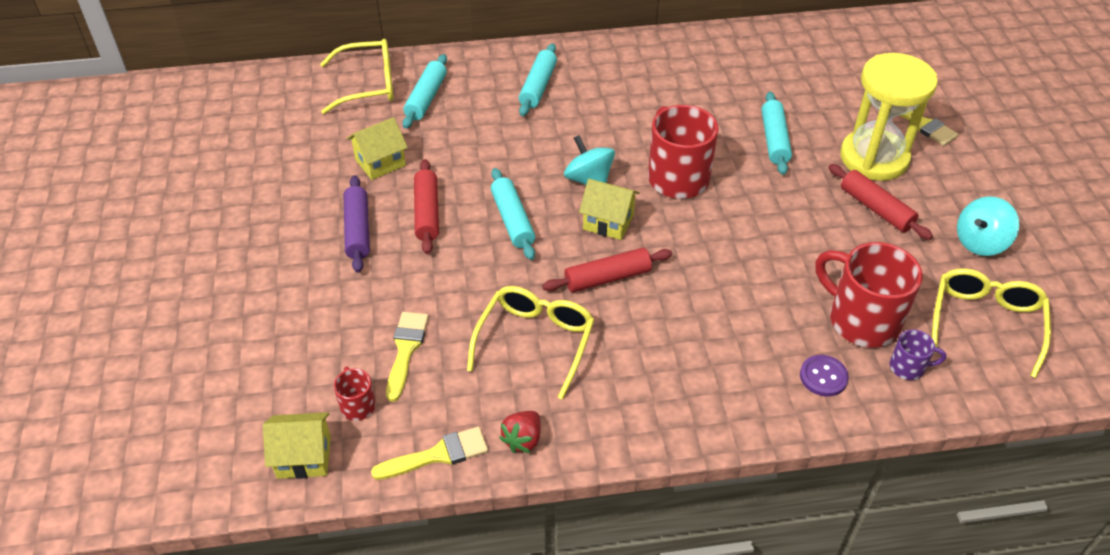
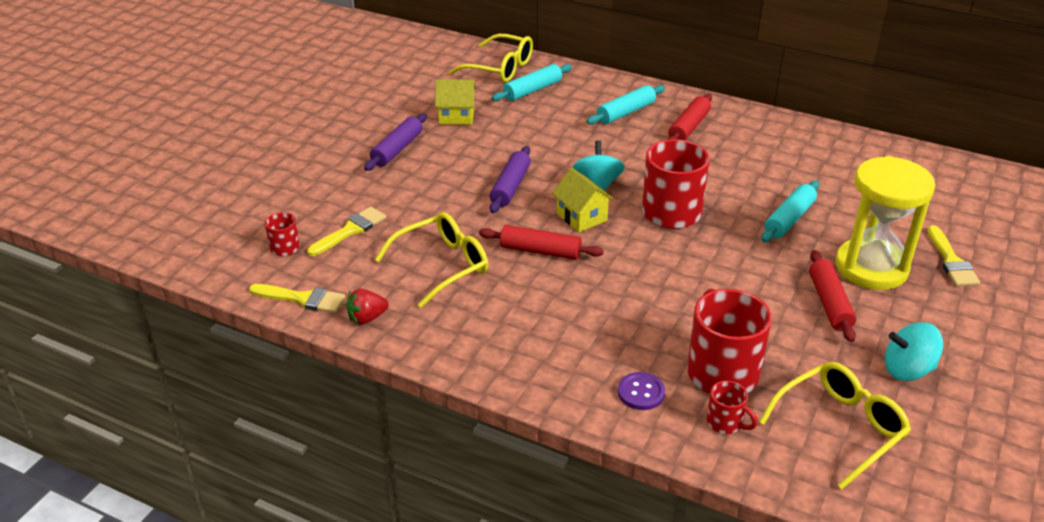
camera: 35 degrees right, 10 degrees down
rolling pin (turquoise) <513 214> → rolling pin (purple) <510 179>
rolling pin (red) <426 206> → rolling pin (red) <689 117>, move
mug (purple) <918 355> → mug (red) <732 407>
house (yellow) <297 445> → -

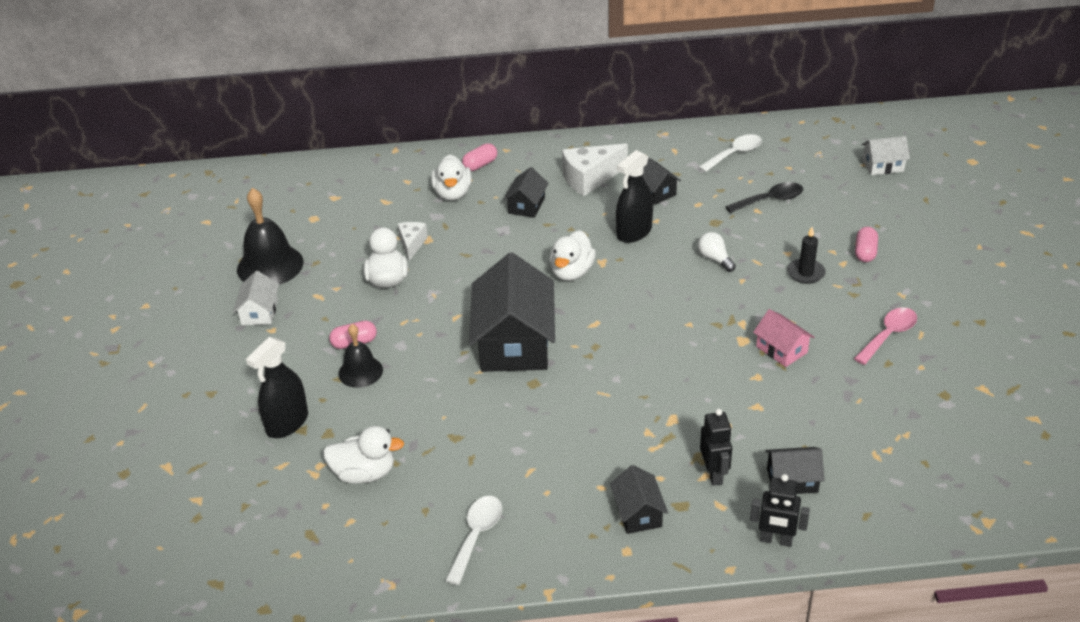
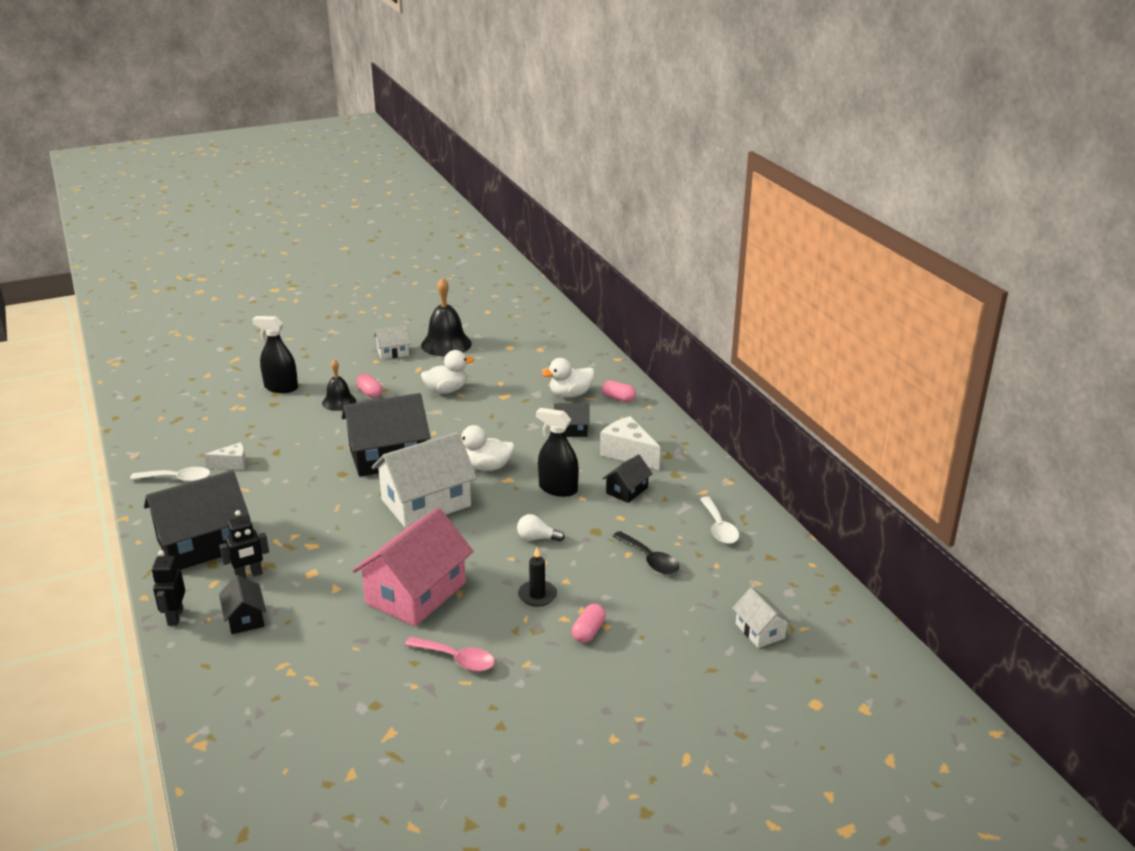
camera: 70 degrees right, 10 degrees down
house (black) <639 499> → house (black) <197 519>, x2.07
cheese (white) <413 241> → cheese (white) <225 456>, move
house (pink) <783 338> → house (pink) <412 567>, x2.07
- → house (white) <424 480>
light bulb (white) <717 252> → light bulb (white) <541 528>, 120 degrees counterclockwise
capsule (pink) <866 244> → capsule (pink) <589 623>, 60 degrees counterclockwise
spoon (white) <730 153> → spoon (white) <719 520>, 45 degrees clockwise
duck (white) <363 455> → -

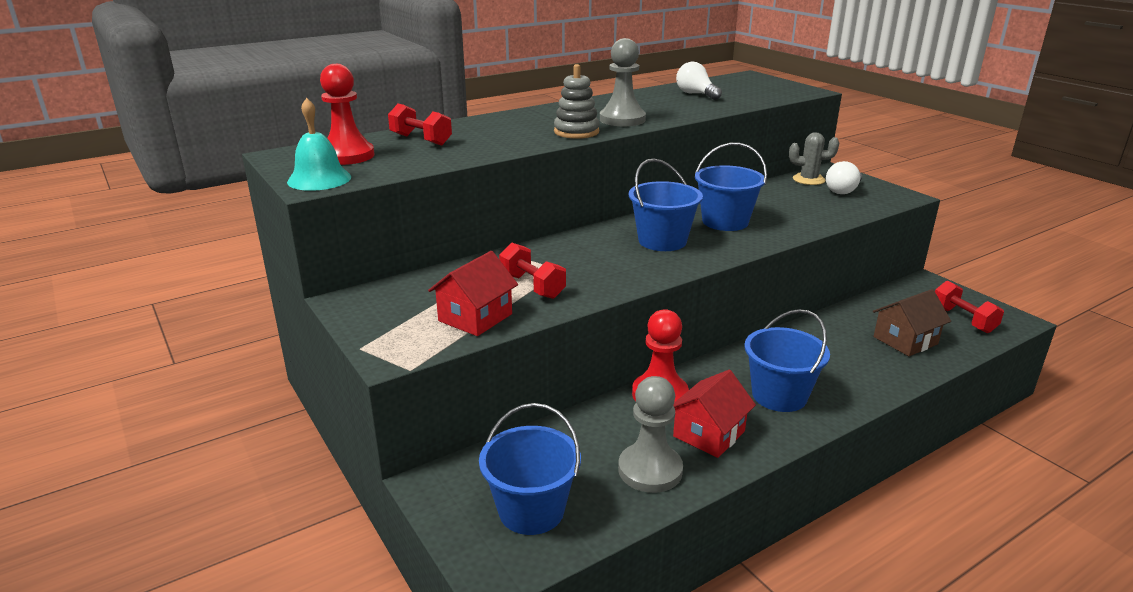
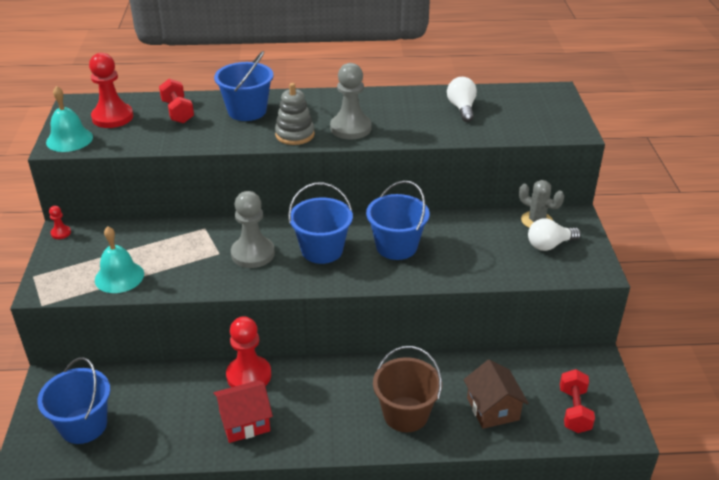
camera: 30 degrees right, 10 degrees up
- → pawn (red) <60 222>
house (red) <473 293> → bell (turquoise) <119 259>
bucket (blue) <787 360> → bucket (blue) <243 86>, move
pawn (grey) <650 434> → pawn (grey) <253 229>, move
- → bucket (brown) <407 389>
house (brown) <912 322> → house (brown) <496 394>, 75 degrees clockwise
dumbbell (red) <532 271> → -

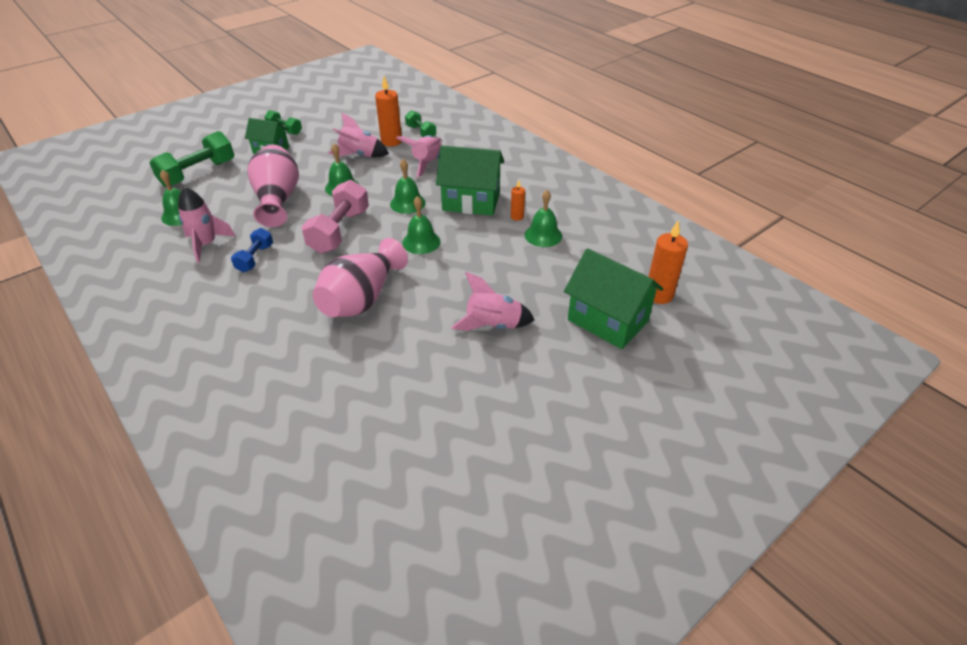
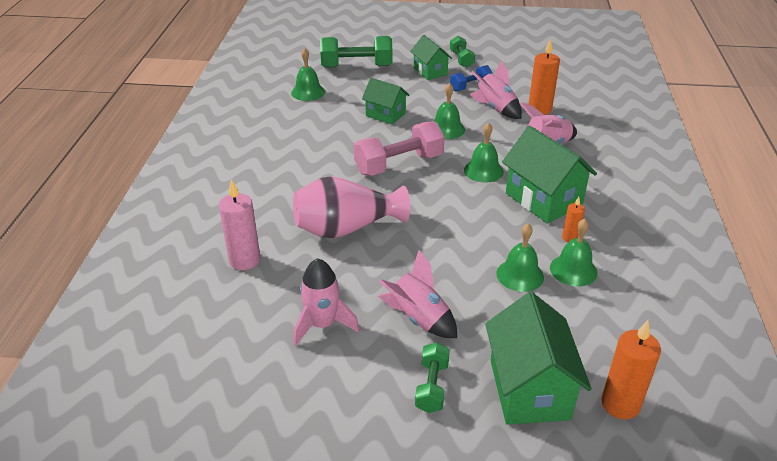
camera: 45 degrees right, 5 degrees down
- → candle (pink) <239 224>
rocket (pink) <206 225> → rocket (pink) <326 302>, move
vase (pink) <273 186> → house (green) <385 101>
dumbbell (green) <420 123> → dumbbell (green) <432 377>, move
dumbbell (blue) <252 250> → dumbbell (blue) <471 78>, move
bell (green) <421 225> → bell (green) <520 258>, move

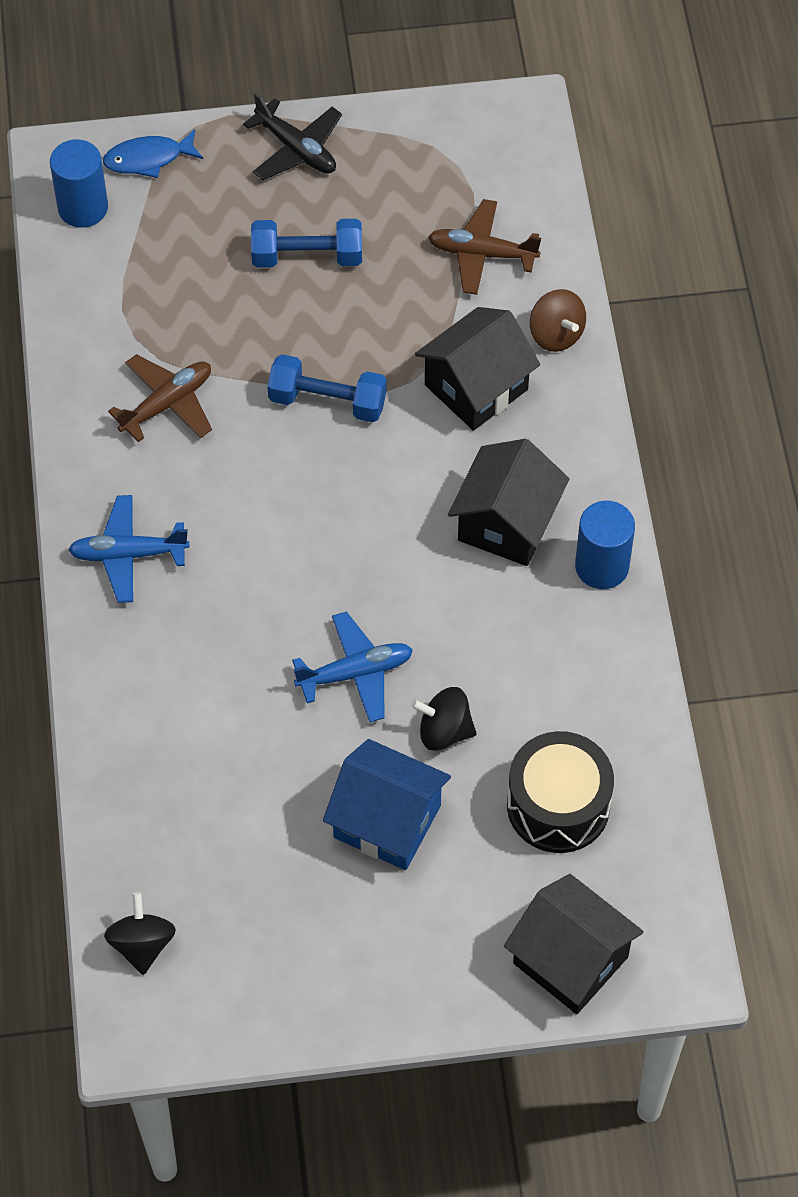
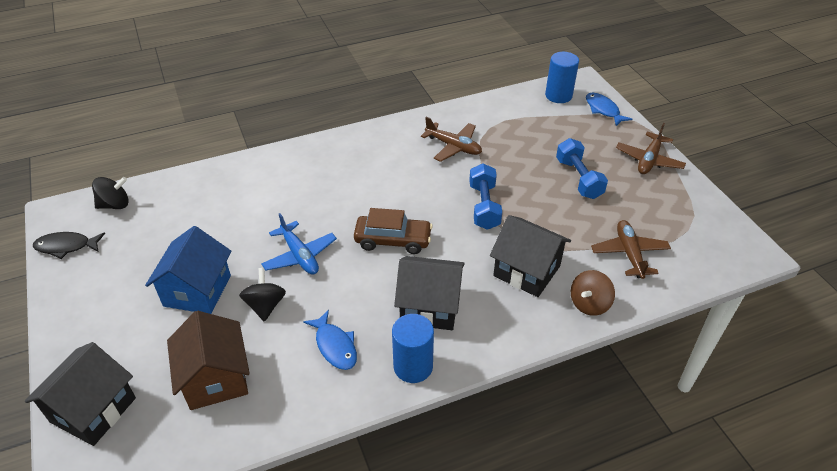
camera: 75 degrees right, 15 degrees down
- → fish (black) <69 245>
drum (black) <560 792> → house (brown) <208 360>
- → fish (blue) <330 340>
- → car (brown) <393 231>
plane (black) <292 136> → plane (brown) <651 148>
plane (blue) <128 549> → -

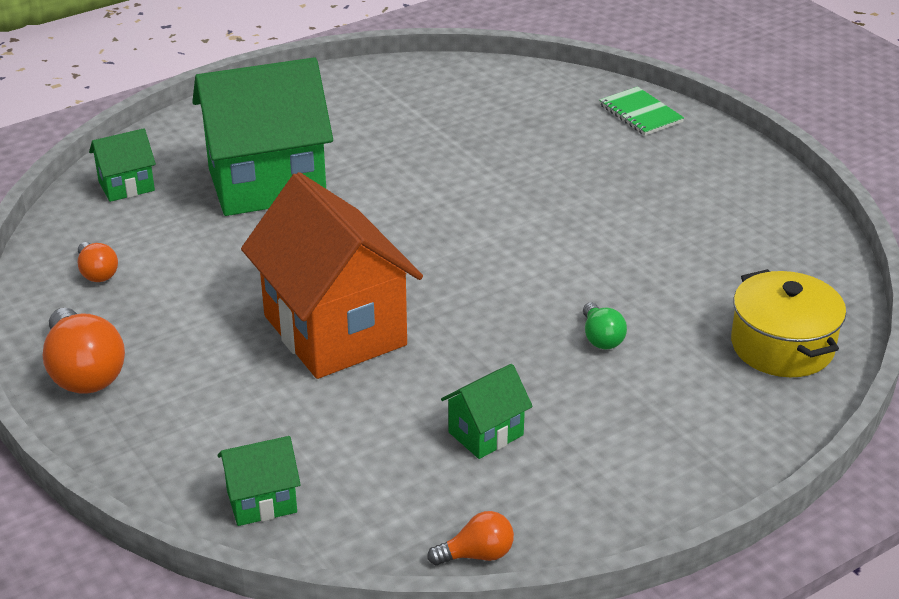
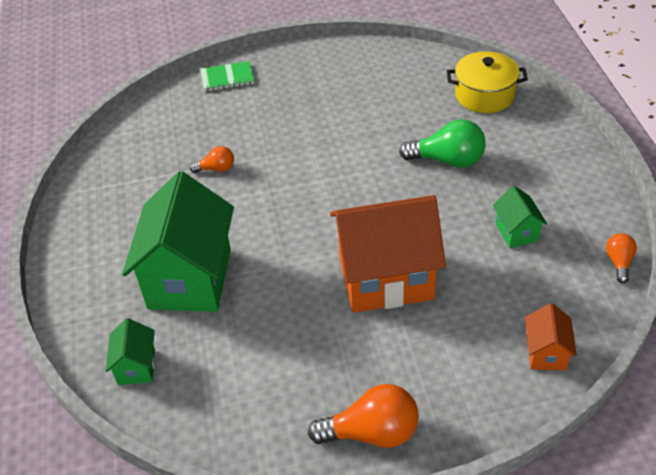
camera: 65 degrees left, 10 degrees up
light bulb (orange) <98 262> → light bulb (orange) <212 159>, move
light bulb (green) <605 326> → light bulb (green) <442 143>, x1.84
house (green) <259 481> → house (orange) <551 336>

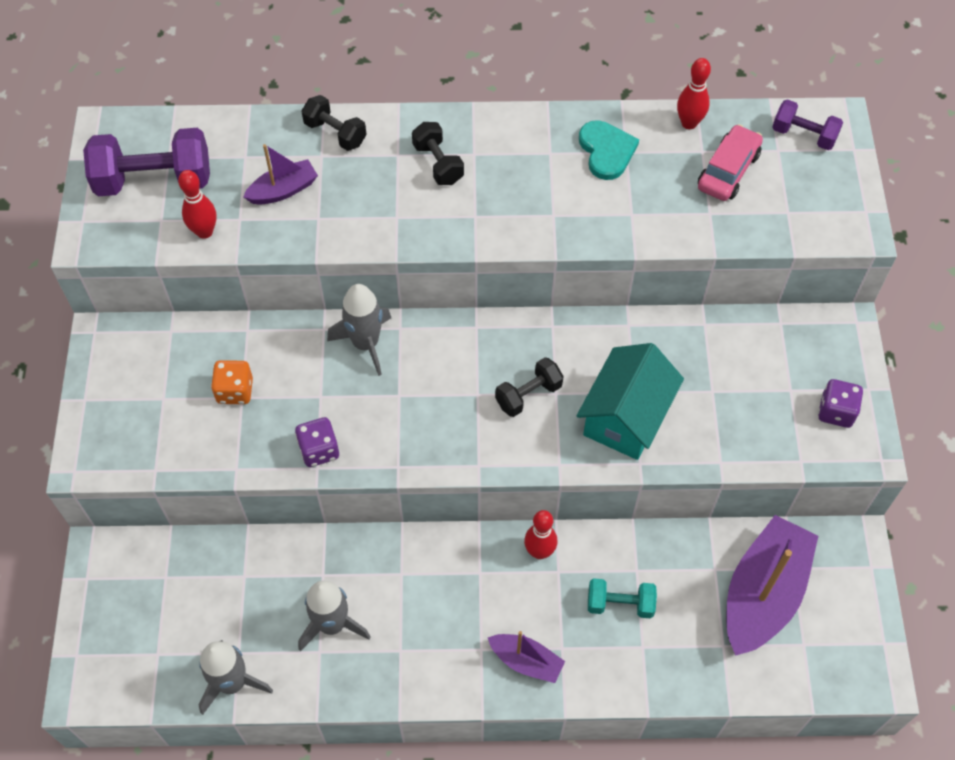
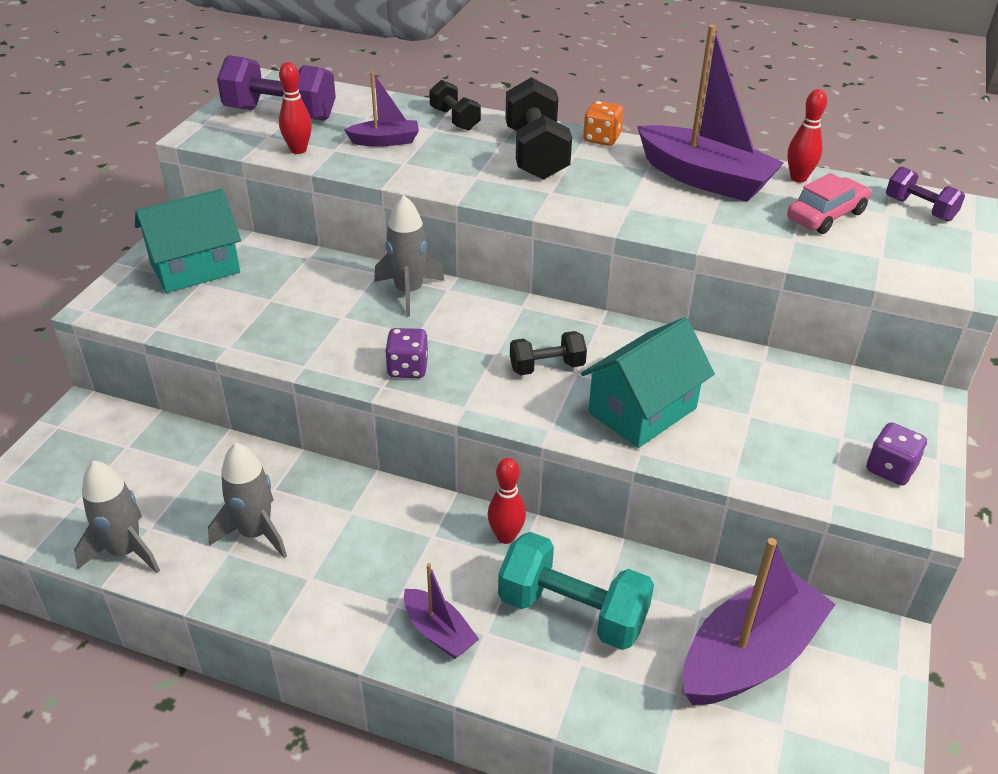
camera: 20 degrees right, 20 degrees down
- → house (turquoise) <188 241>
dice (purple) <317 442> → dice (purple) <406 353>, move
dumbbell (turquoise) <622 598> → dumbbell (turquoise) <576 591>, x1.77
dumbbell (black) <438 153> → dumbbell (black) <538 128>, x1.77
dice (orange) <232 382> → dice (orange) <603 123>, move
heart (turquoise) <609 150> → boat (purple) <710 113>

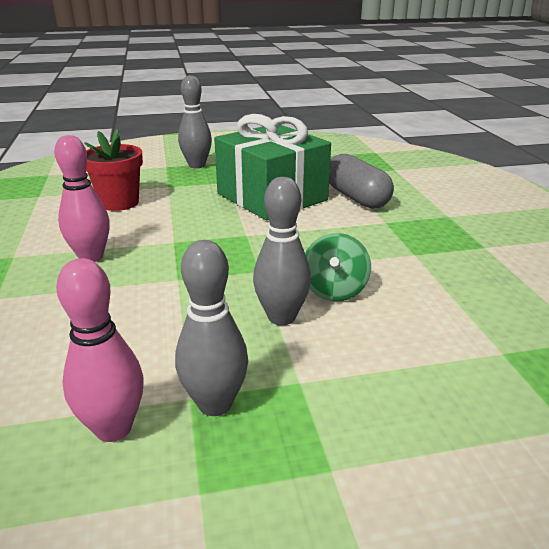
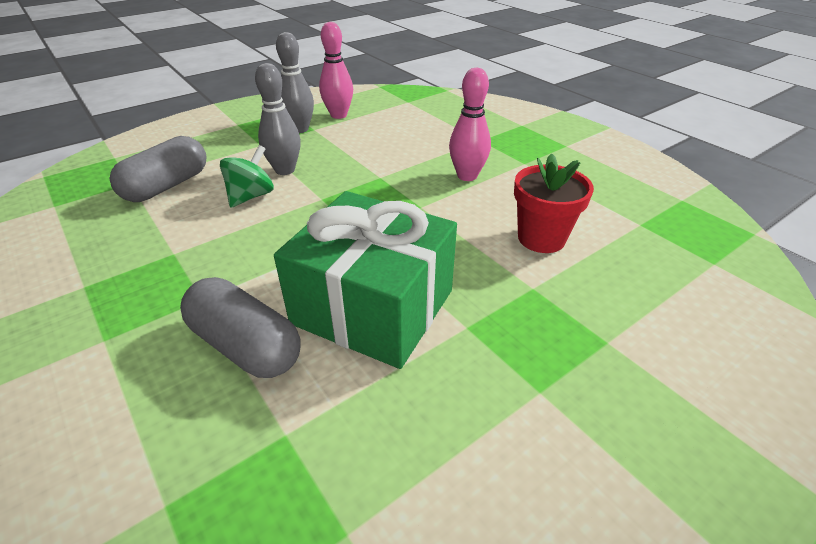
camera: 155 degrees right, 10 degrees up
- → capsule (grey) <158 169>
spinning top (green) <338 267> → spinning top (green) <247 176>, 45 degrees clockwise
bowling pin (grey) <195 121> → -

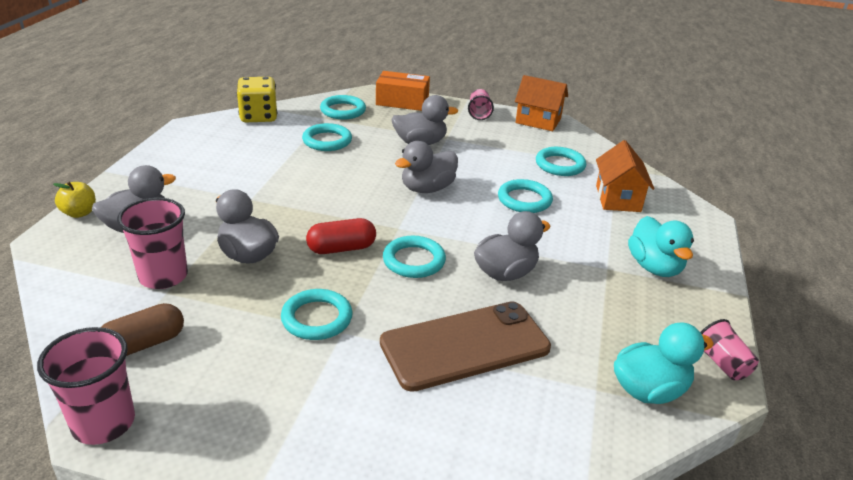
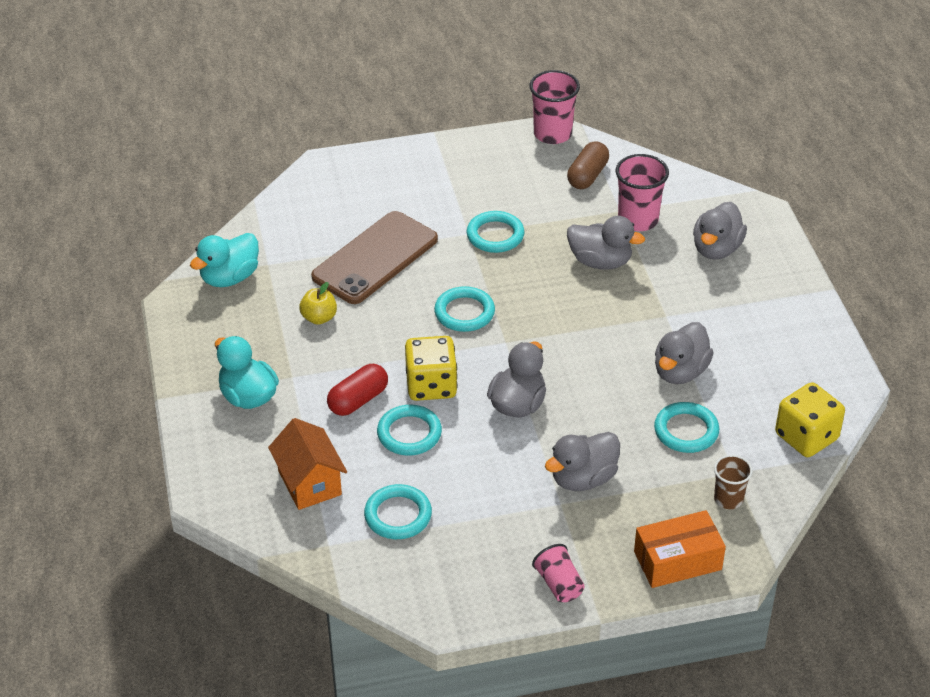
camera: 155 degrees right, 10 degrees up
apple (yellow) <74 200> → apple (yellow) <318 303>, move
capsule (red) <341 236> → capsule (red) <357 390>, move
- → dice (yellow) <431 368>
duck (grey) <512 246> → duck (grey) <684 353>, move
ring (turquoise) <343 107> → cup (brown) <733 482>
house (orange) <541 103> → -
cup (pink) <729 349> → -

